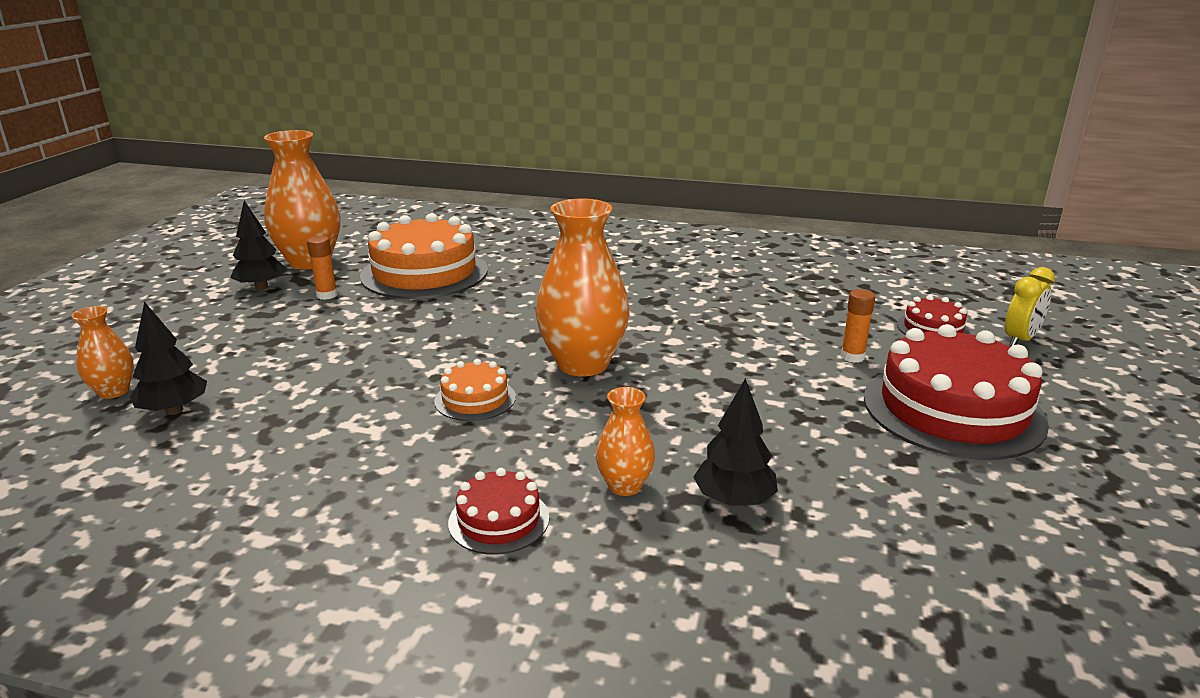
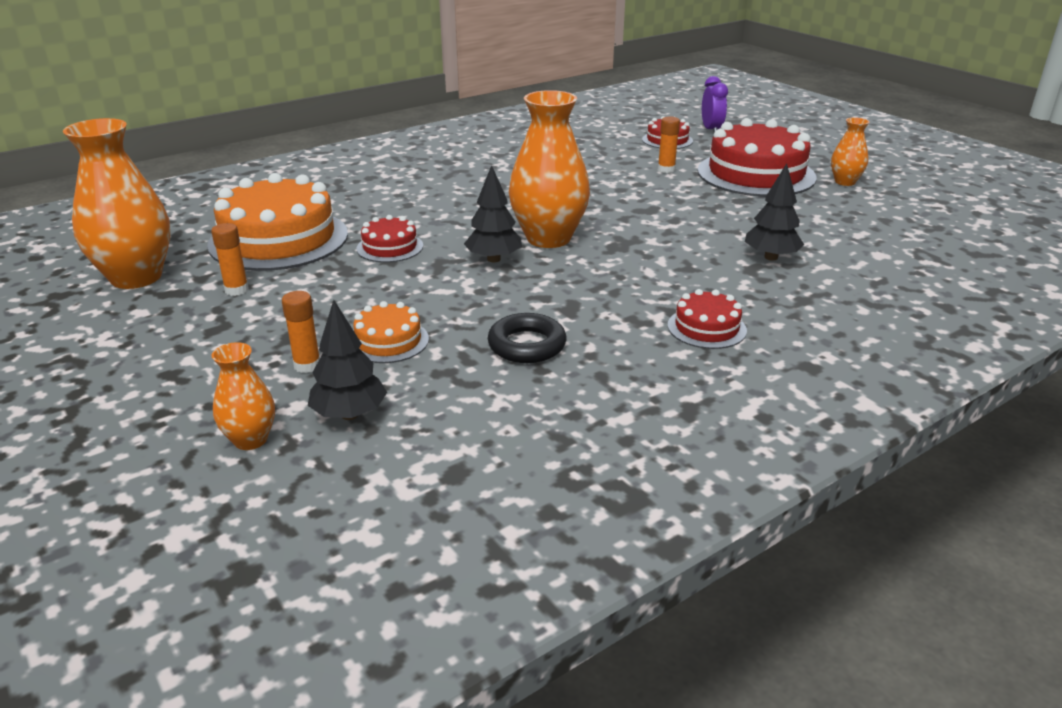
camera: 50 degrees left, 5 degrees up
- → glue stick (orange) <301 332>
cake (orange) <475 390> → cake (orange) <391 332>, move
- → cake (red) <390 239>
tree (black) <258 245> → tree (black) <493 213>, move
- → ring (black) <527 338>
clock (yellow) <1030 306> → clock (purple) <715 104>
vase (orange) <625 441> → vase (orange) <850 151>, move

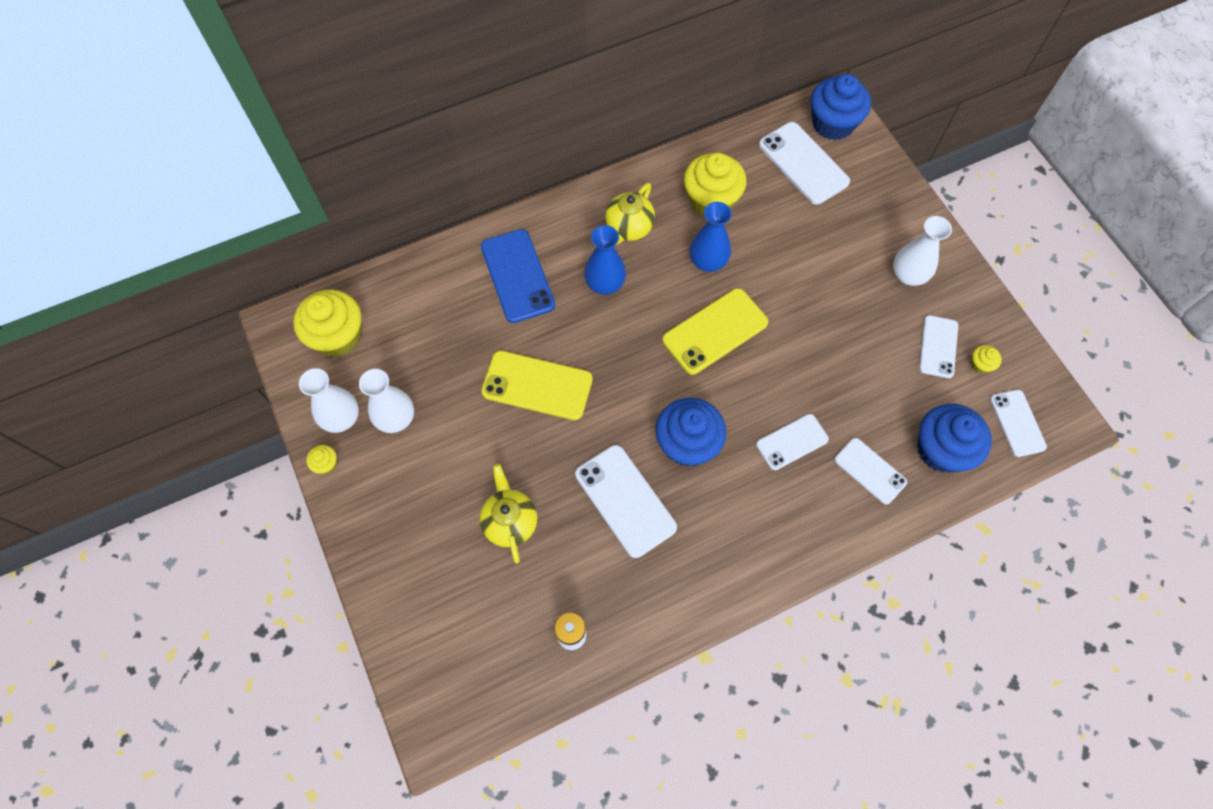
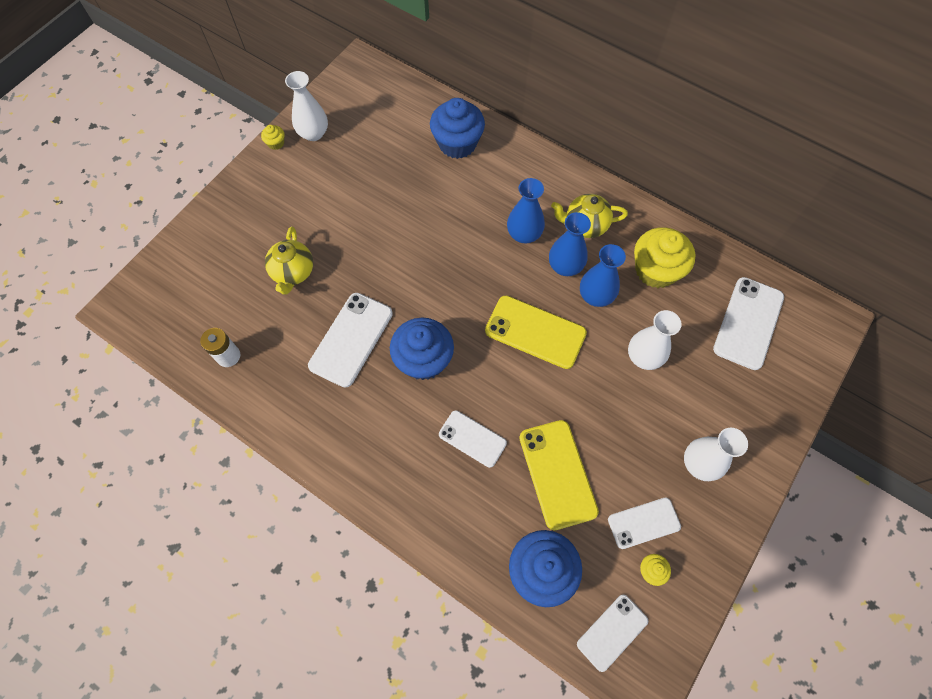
camera: 60 degrees right, 0 degrees up
teapot (yellow) <508 514> → teapot (yellow) <289 260>, 135 degrees clockwise
cupcake (blue) <841 107> → cupcake (blue) <457 128>, move
phone (yellow) <537 385> → phone (yellow) <559 475>, move
- → vase (blue) <570 244>
vase (white) <386 401> → vase (white) <655 340>, move
cupcake (yellow) <327 323> → -
phone (blue) <518 276> → -
phone (white) <871 471> → -

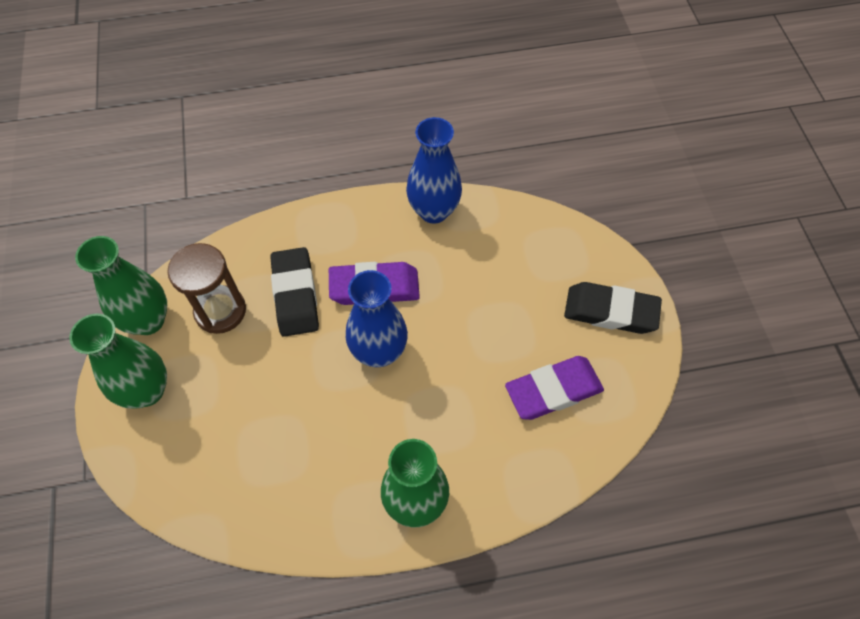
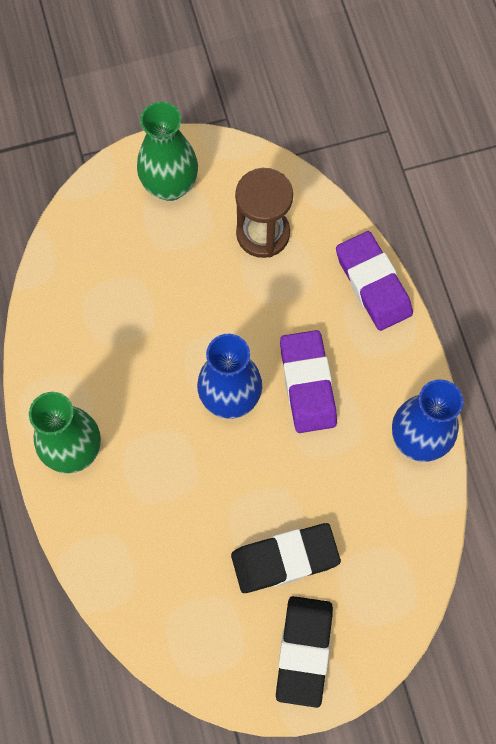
camera: 85 degrees right, 10 degrees up
eraser (black) <294 292> → eraser (black) <286 558>, move
eraser (purple) <554 388> → eraser (purple) <374 281>, move
vase (green) <121 285> → -

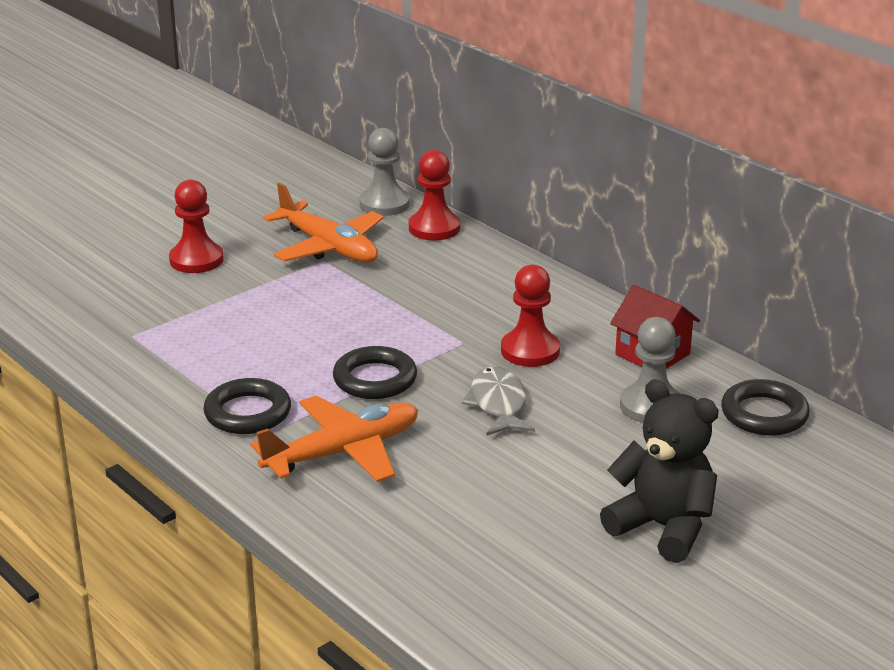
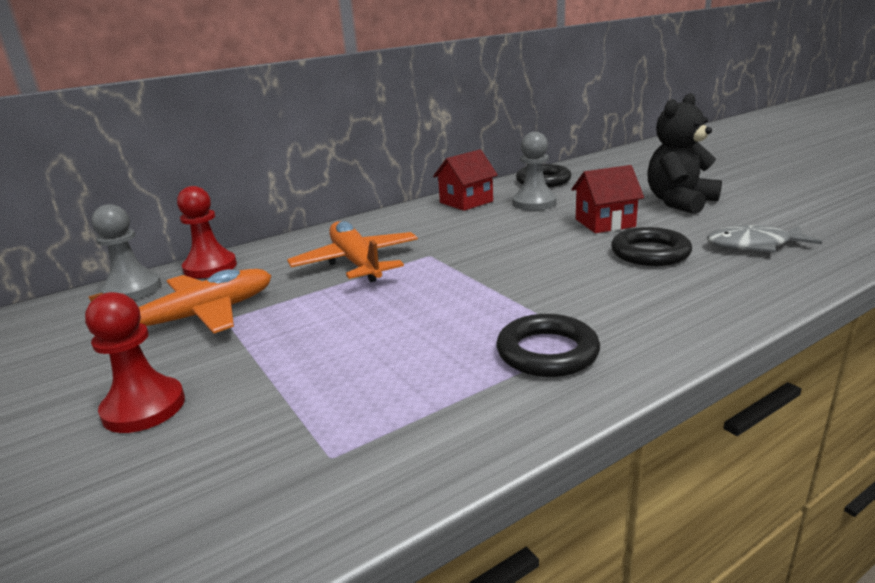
camera: 80 degrees left, 5 degrees down
plane (orange) <334 439> → plane (orange) <352 251>, move
- → house (red) <607 199>
ring (black) <375 372> → ring (black) <651 246>, move
fish (grey) <498 401> → fish (grey) <764 238>, move
pawn (red) <530 316> → -

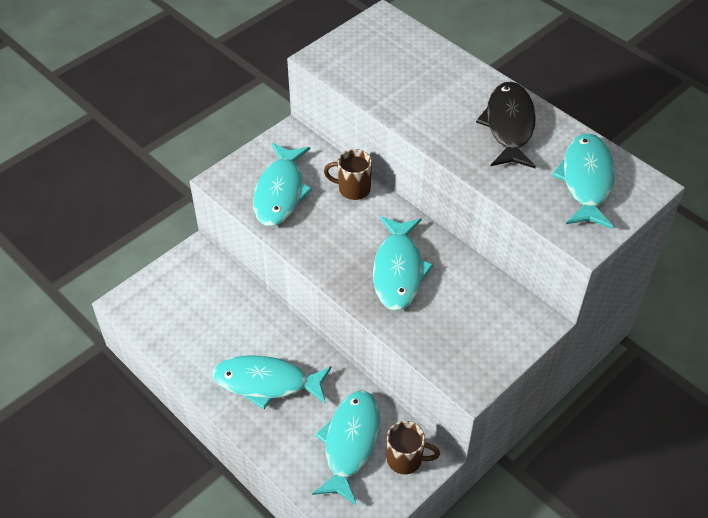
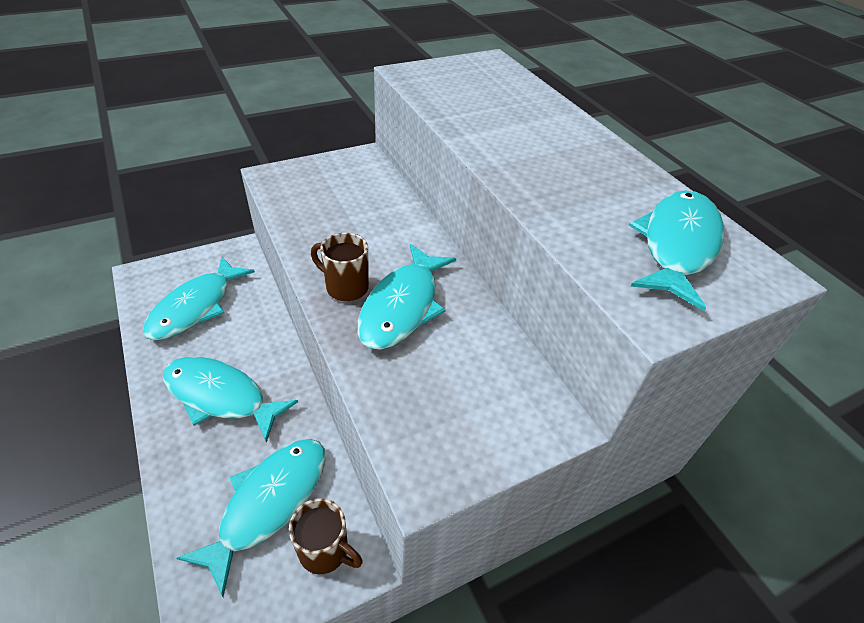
camera: 15 degrees right, 5 degrees down
fish (turquoise) <283 184> → fish (turquoise) <199 298>, move
mug (brown) <348 174> → mug (brown) <340 267>, move
fish (black) <506 125> → -

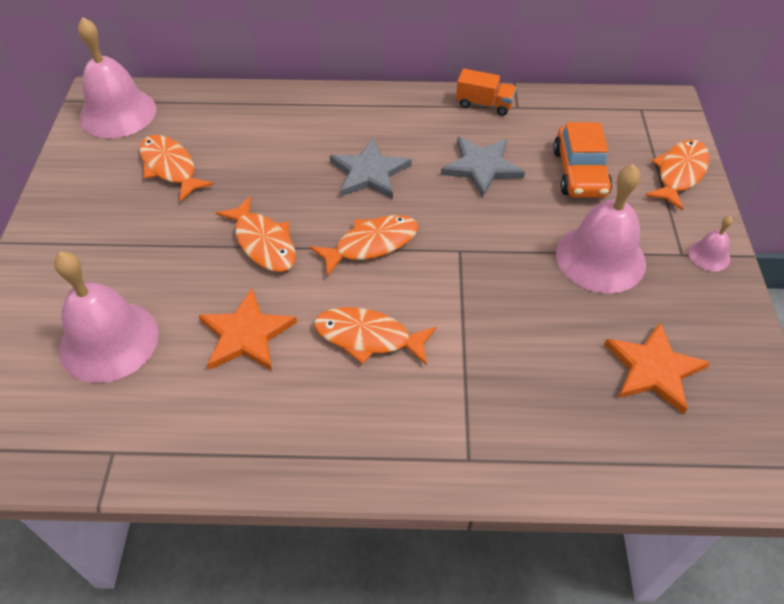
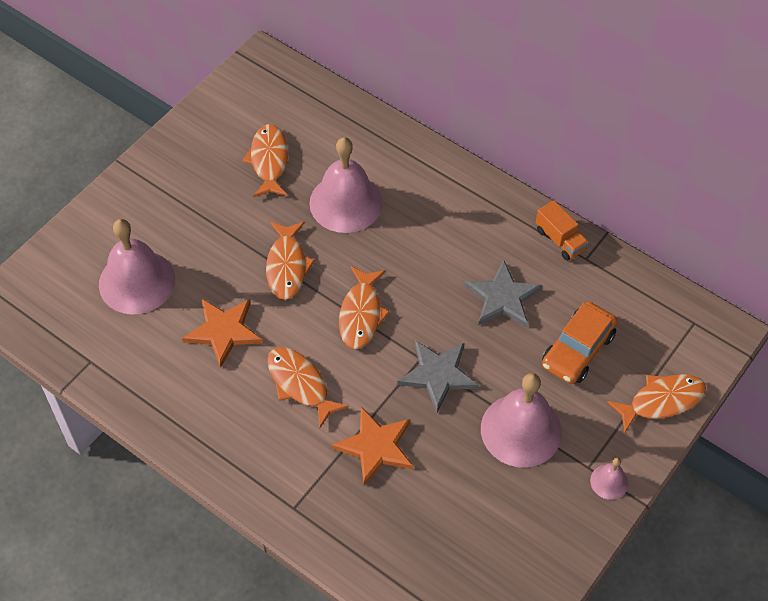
camera: 35 degrees right, 5 degrees up
bell (pink) <117 77> → bell (pink) <346 185>, move
star (orange) <657 368> → star (orange) <372 446>, move
fish (orange) <364 246> → fish (orange) <364 307>, 90 degrees clockwise
star (grey) <371 168> → star (grey) <438 376>, move

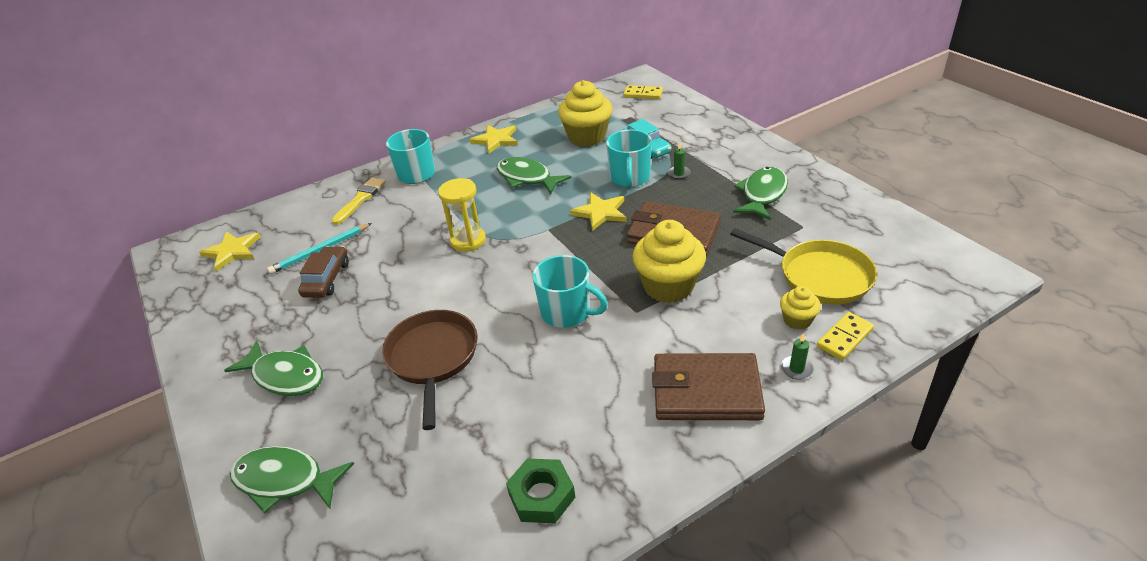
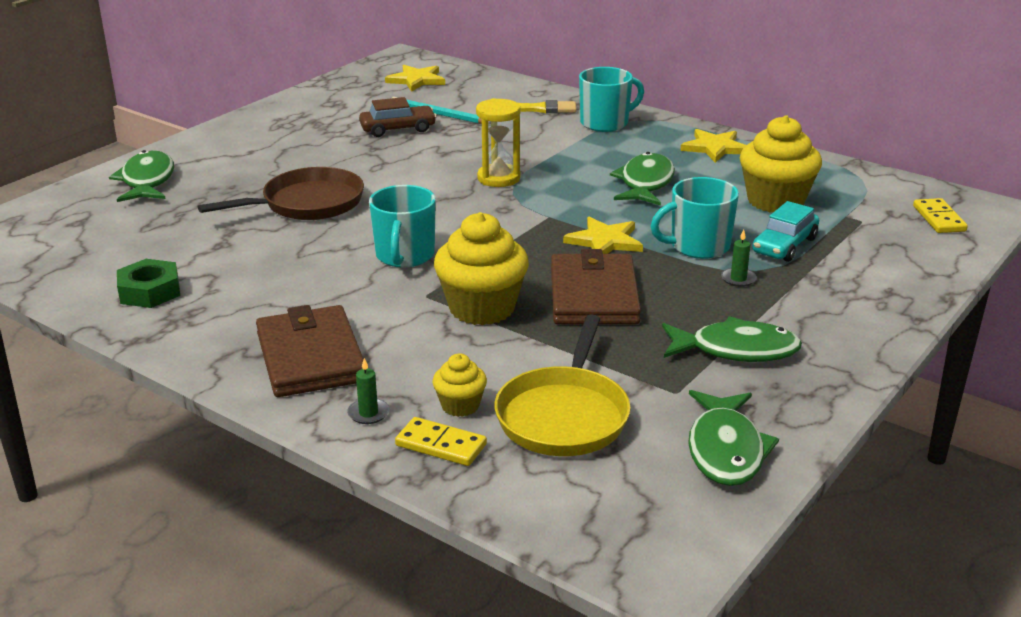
camera: 65 degrees right, 10 degrees down
fish (green) <273 368> → fish (green) <733 438>, move

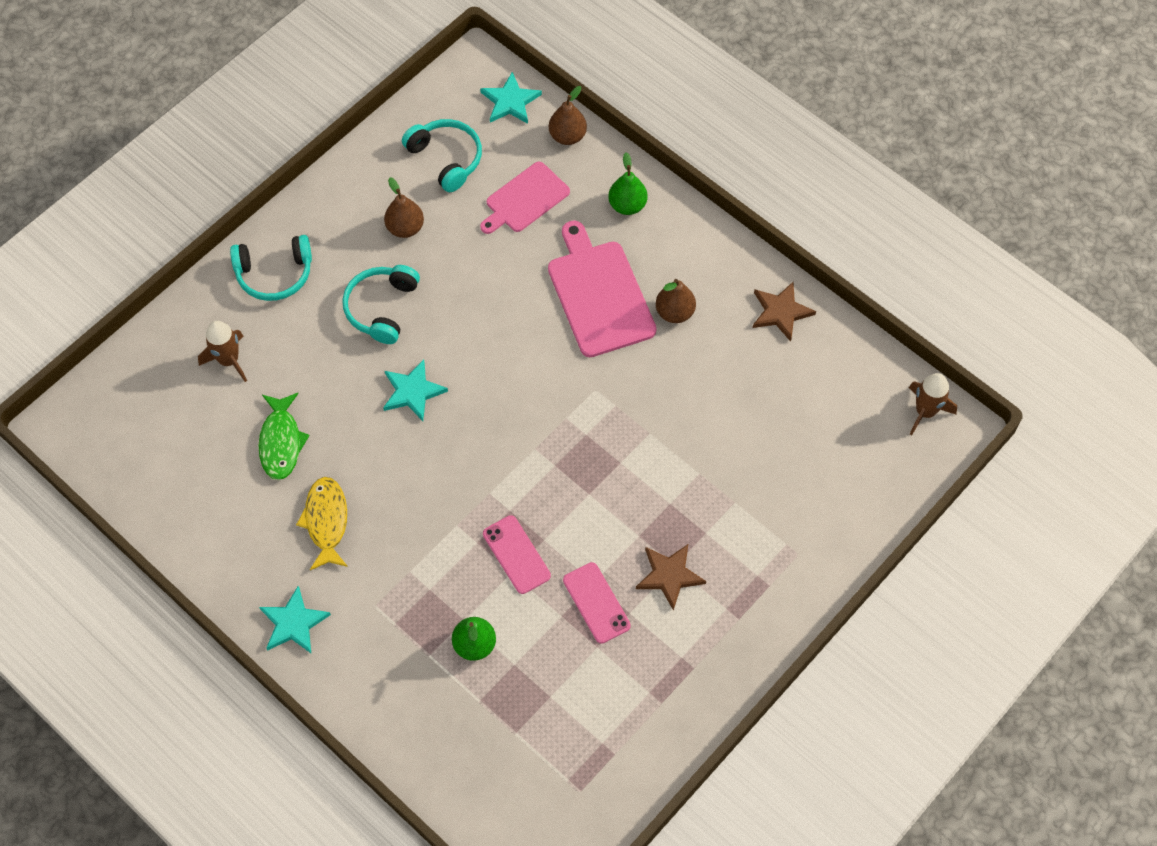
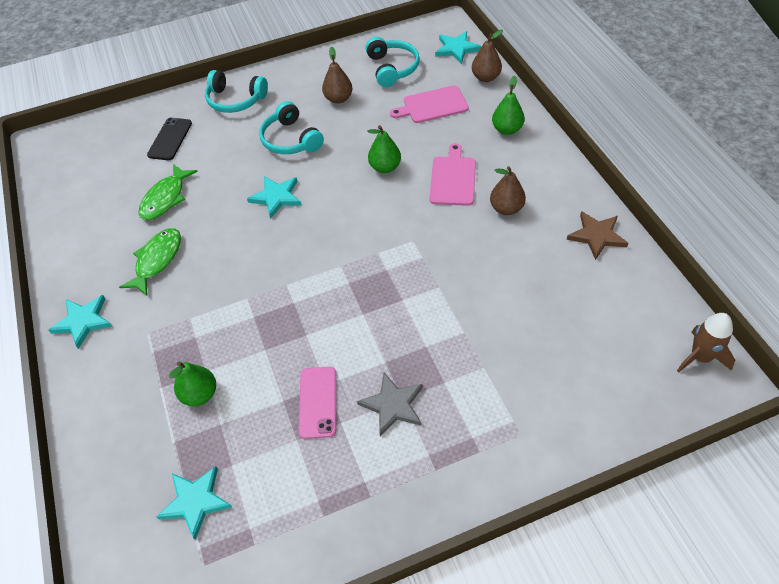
camera: 30 degrees right, 10 degrees down
fish (yellow) <322 523> → fish (green) <150 262>
rocket (brown) <222 351> → phone (black) <169 139>
- → star (turquoise) <194 503>
headphones (turquoise) <381 304> → headphones (turquoise) <291 127>, 75 degrees counterclockwise
star (brown) <671 577> → star (grey) <390 404>
- → pear (green) <384 149>
cutting board (pink) <602 288> → cutting board (pink) <453 174>, x0.66
phone (pink) <517 554> → -

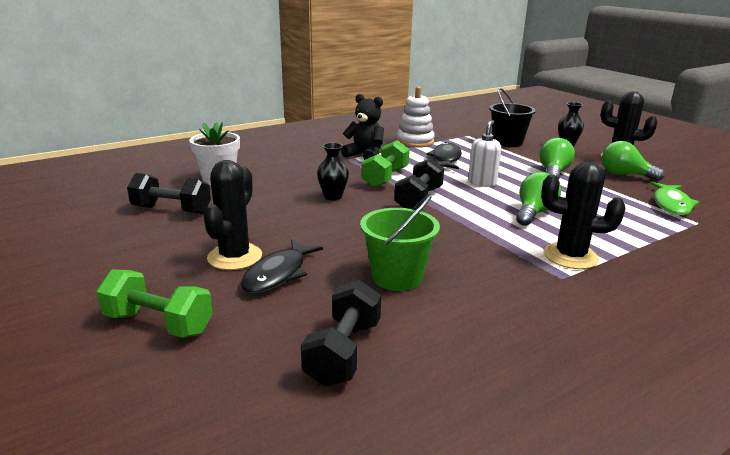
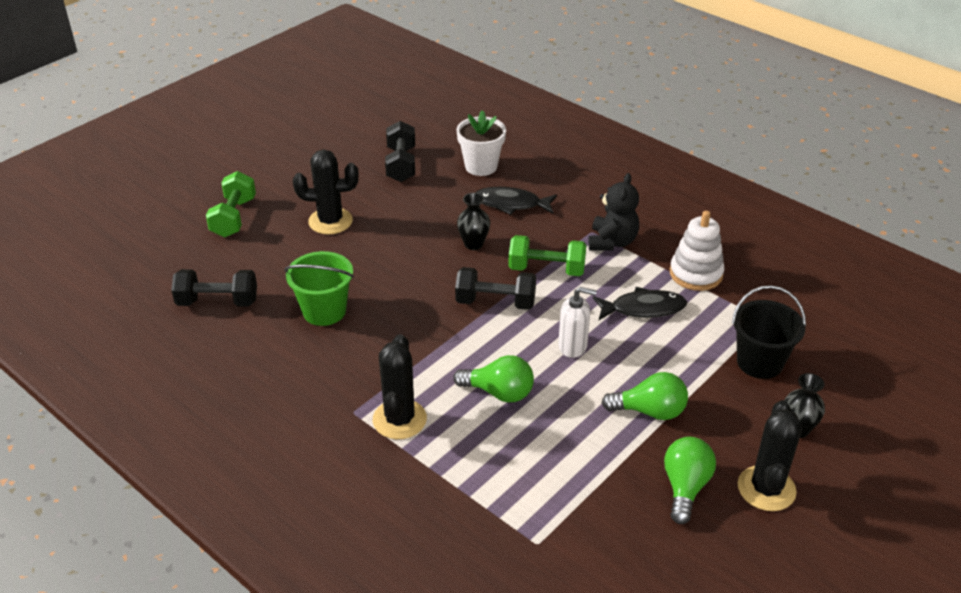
camera: 75 degrees right, 15 degrees up
fish (black) <282 266> → fish (black) <516 201>, move
fish (green) <674 198> → -

